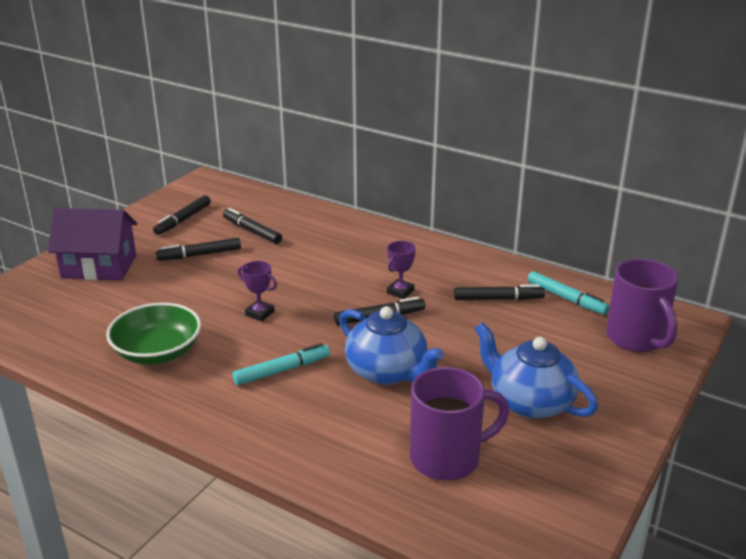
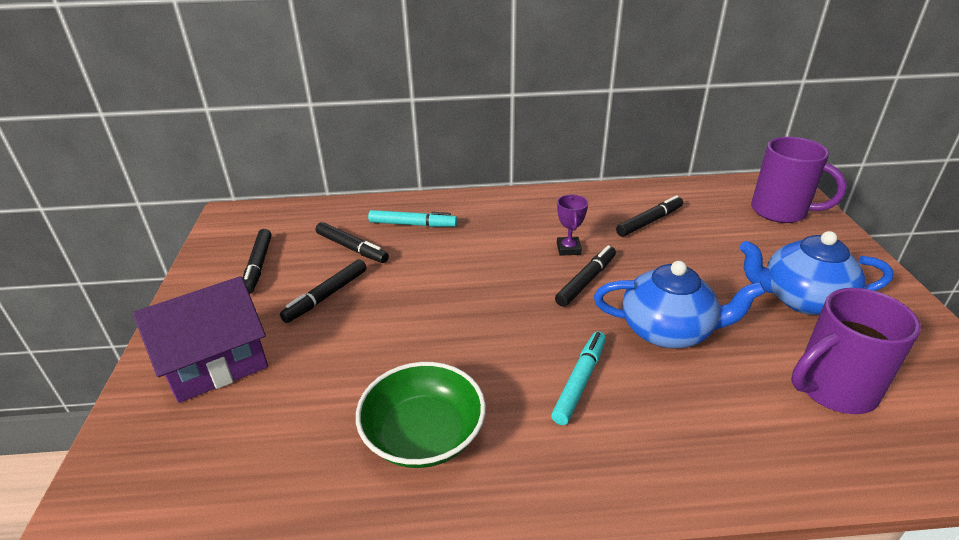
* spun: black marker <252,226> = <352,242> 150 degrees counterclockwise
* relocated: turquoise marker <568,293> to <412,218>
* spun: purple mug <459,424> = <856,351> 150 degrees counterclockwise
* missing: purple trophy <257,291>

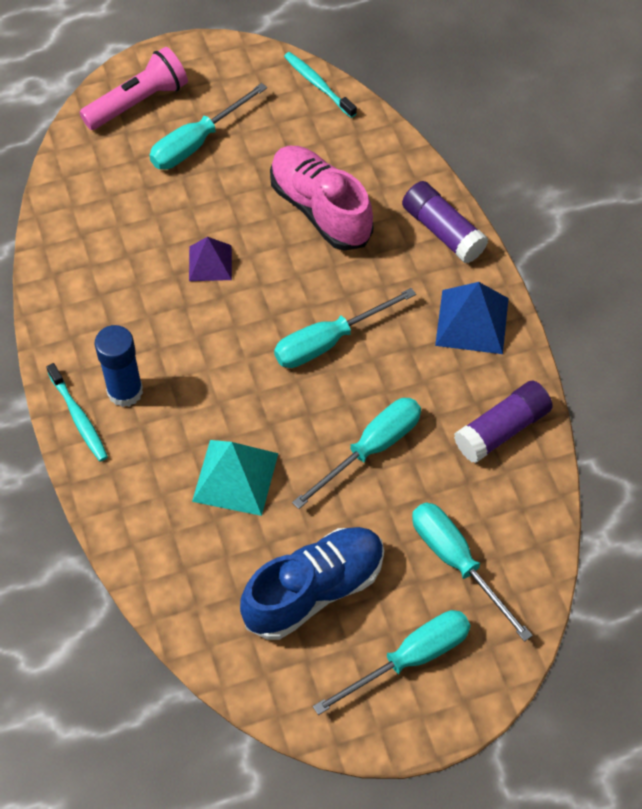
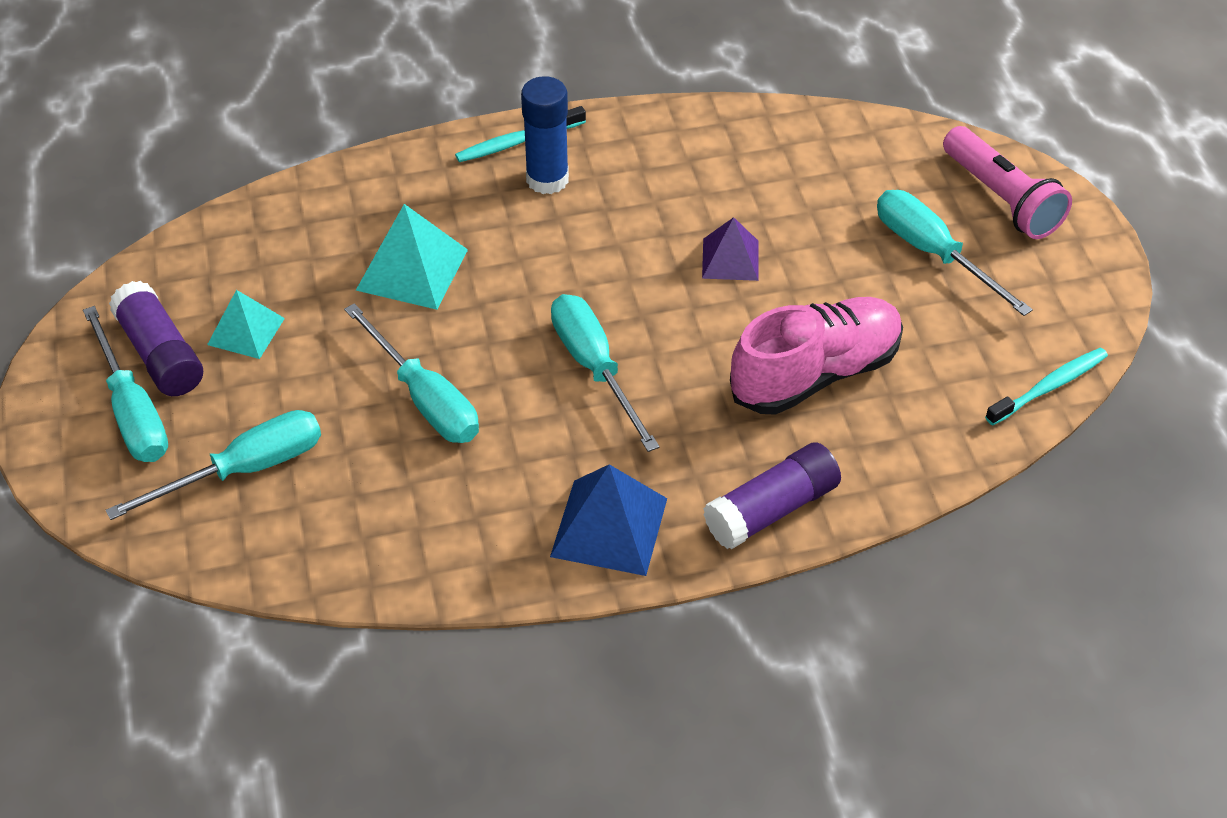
* relocated: purple glue stick <503,422> to <156,338>
* exchanged: blue shoe <312,583> to turquoise pyramid <246,324>

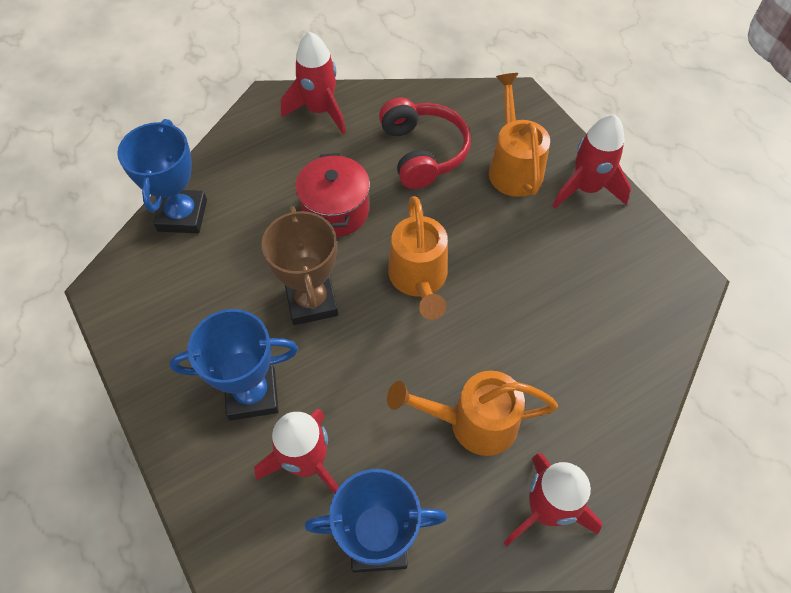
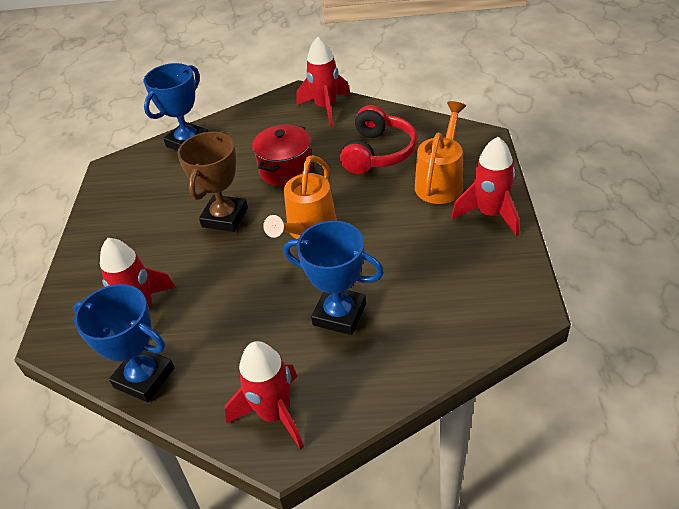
* relocated: blue trophy <234,365> to <334,278>
* missing: orange watering can <472,413>

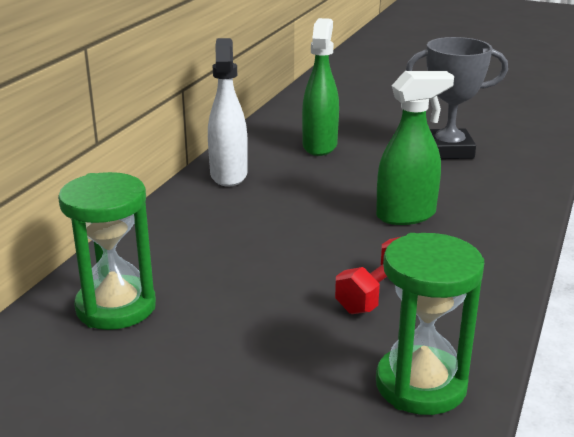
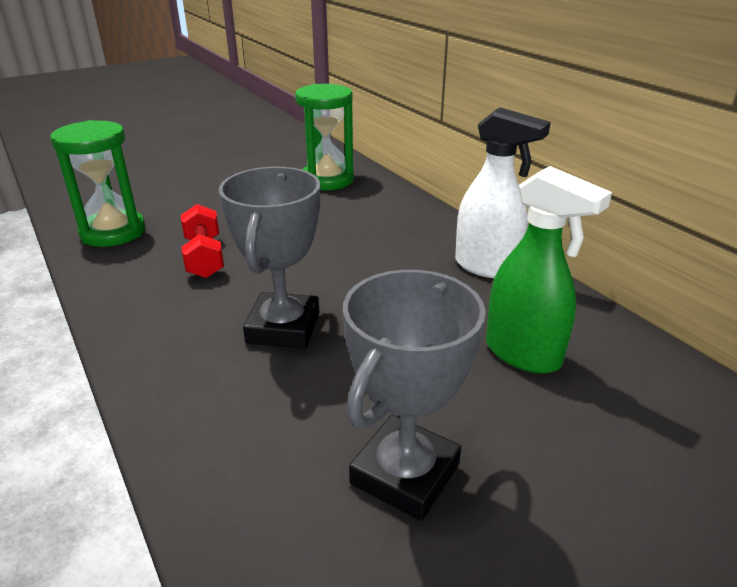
* exchanged: green spray bottle <415,148> to grey trophy <270,258>

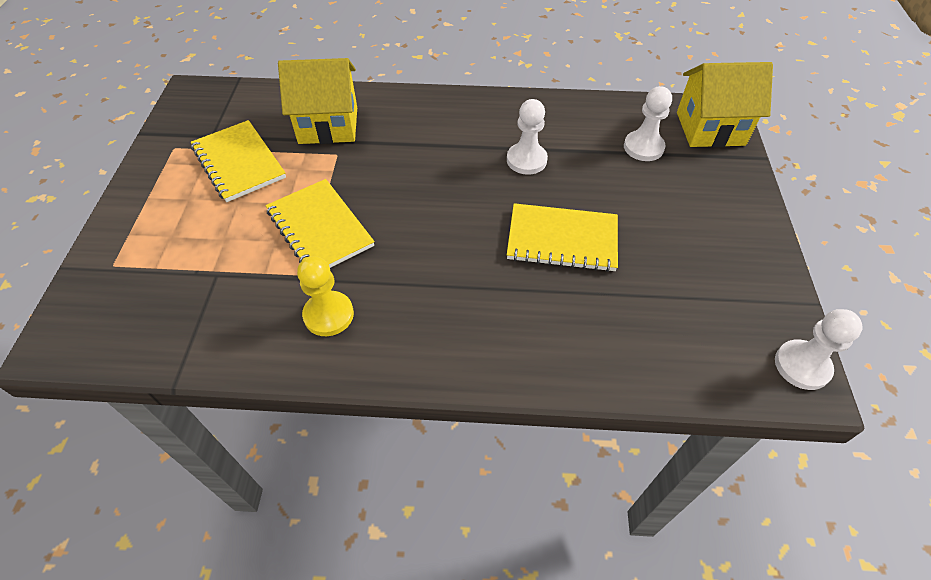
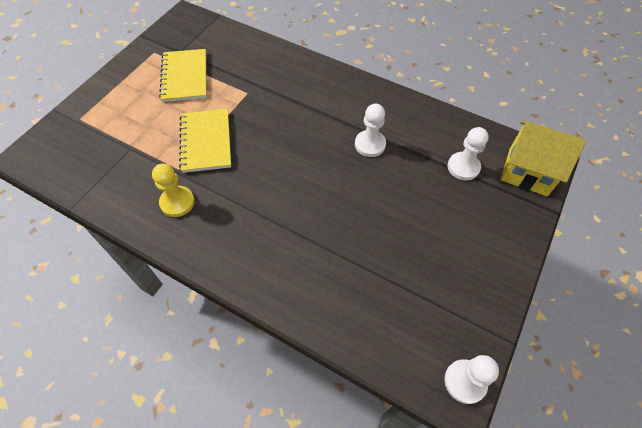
* missing: yellow house <317,101>
* missing: yellow notebook <562,237>

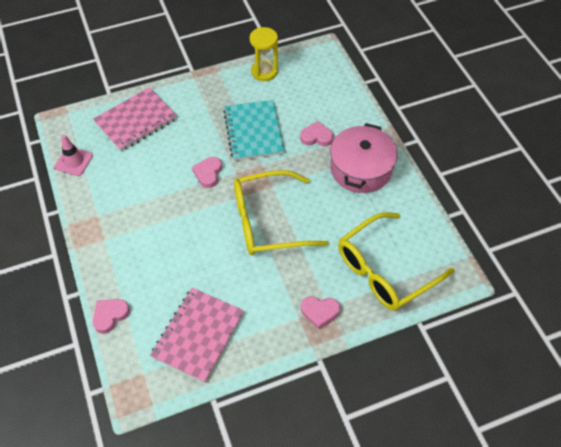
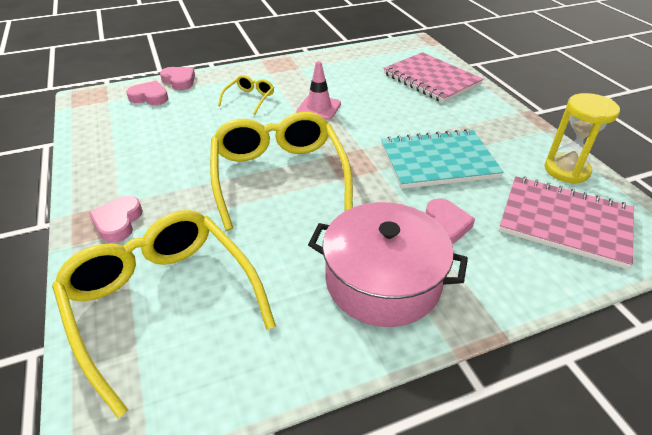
* relocated: pink heart <207,172> to <147,93>
* appeared: yellow glasses <246,95>
* relocated: pink traffic cone <74,155> to <319,90>
* relocated: pink notebook <197,335> to <566,222>

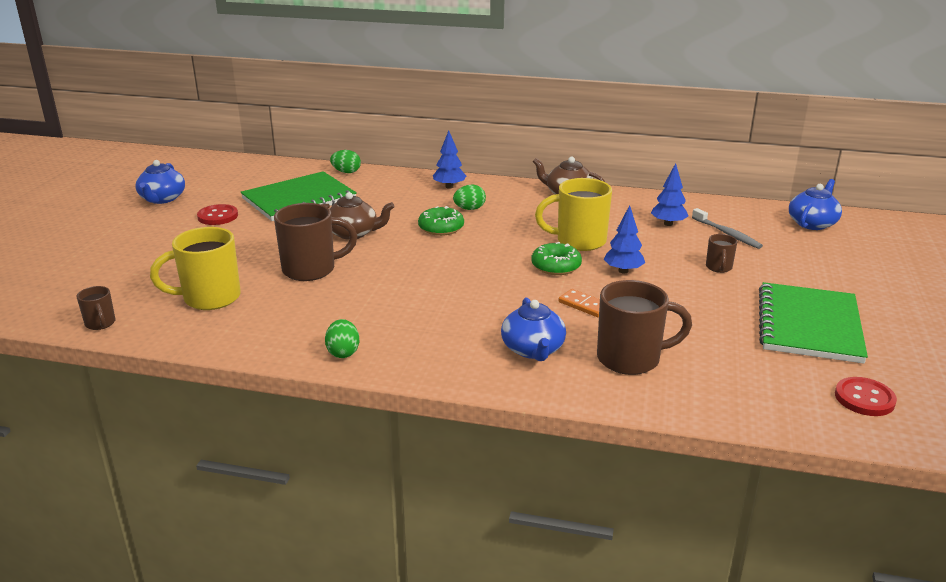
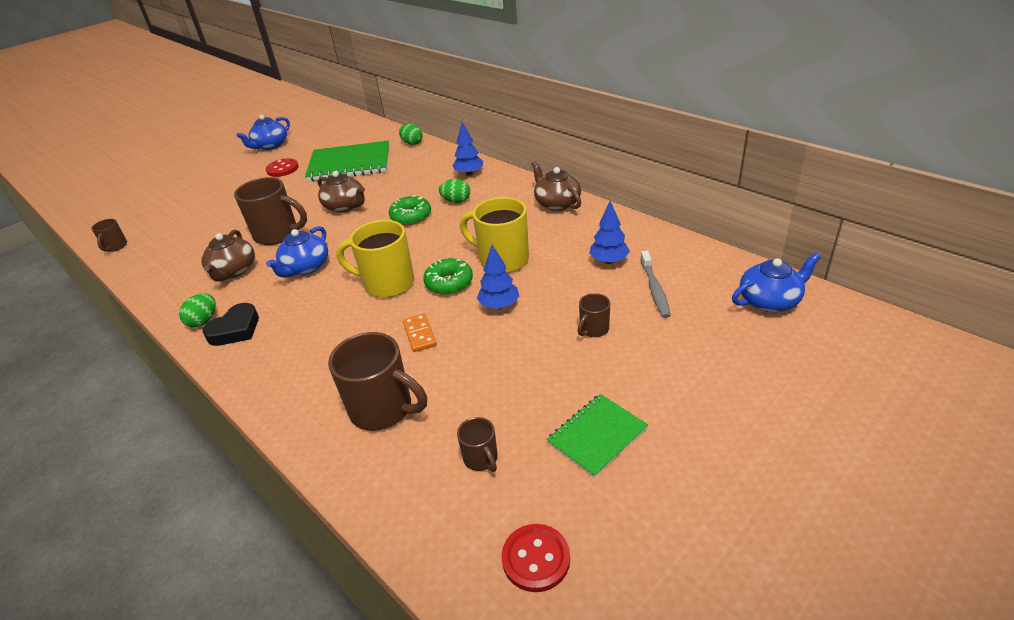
* appeared: brown teapot <228,256>
* appeared: black heart <231,324>
* relocated: blue teapot <533,329> to <297,252>
* relocated: yellow mug <195,268> to <375,259>
* appeared: brown mug <477,444>
* size: green notebook <813,323> = <597,436> x0.57

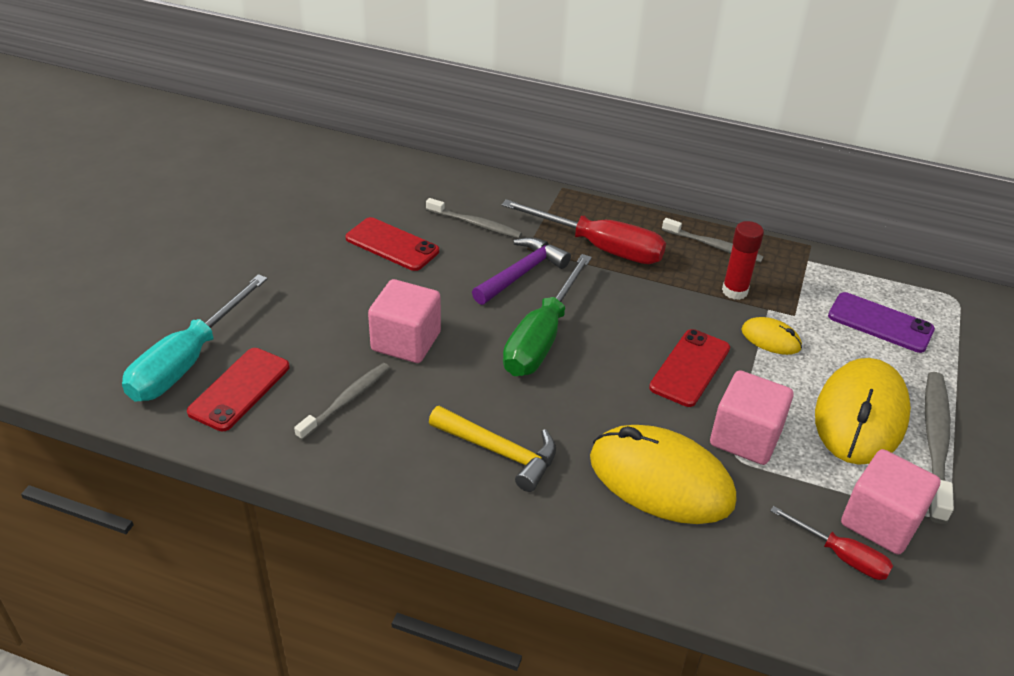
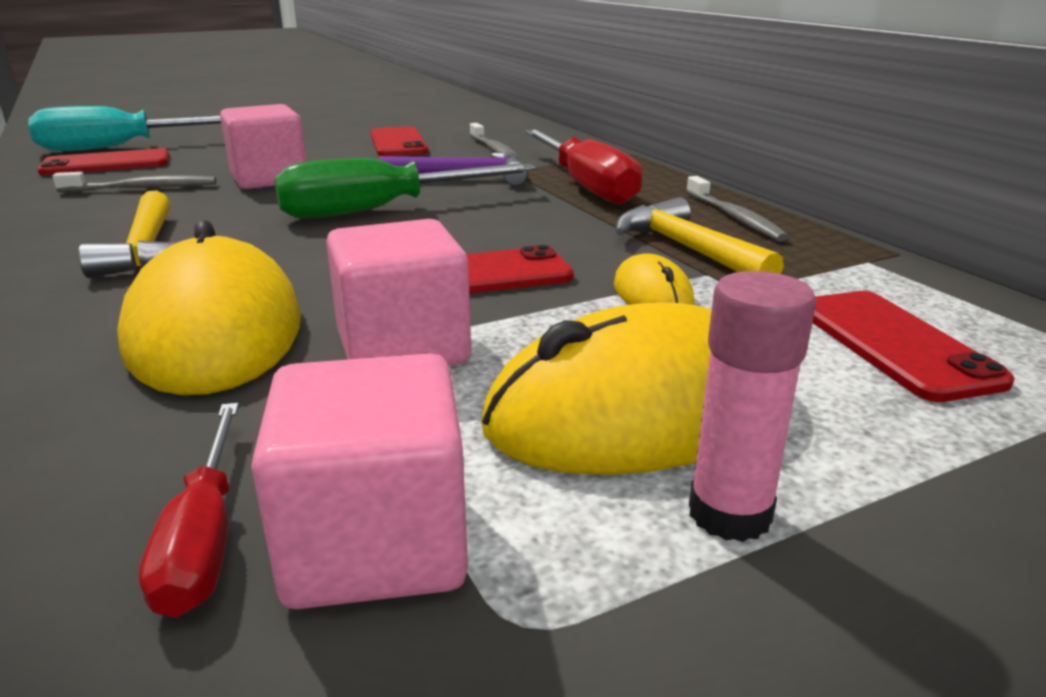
* exchanged: red glue stick <743,260> to yellow hammer <699,235>
* exchanged: grey toothbrush <939,448> to pink glue stick <753,406>
* colour: purple phone <881,322> to red phone <913,346>

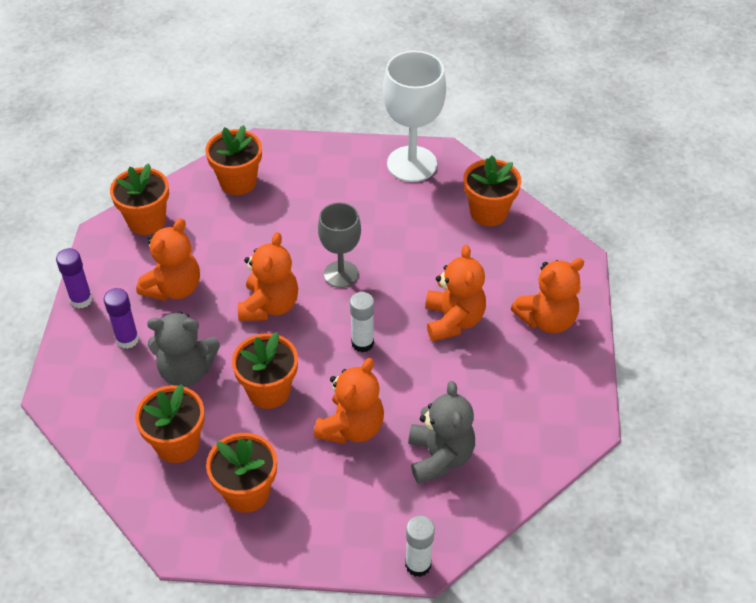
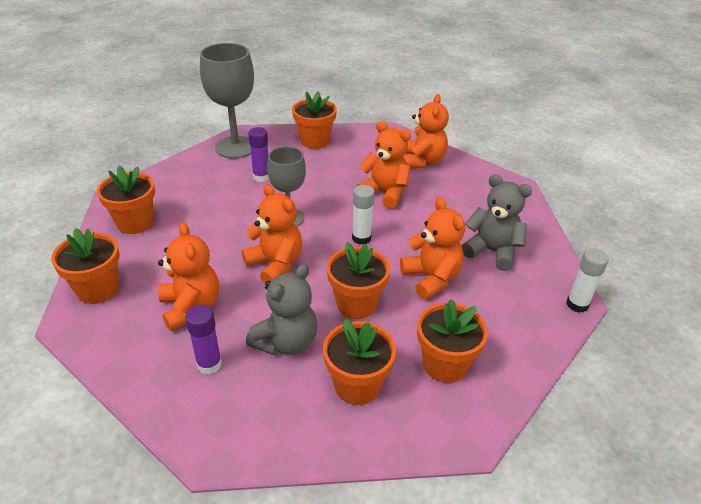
* colour: white goblet <414,116> to grey goblet <227,101>
* relocated: purple glue stick <74,278> to <258,154>

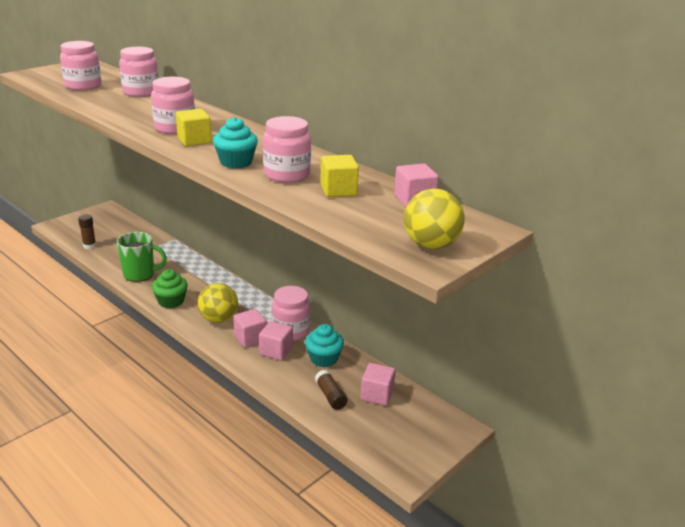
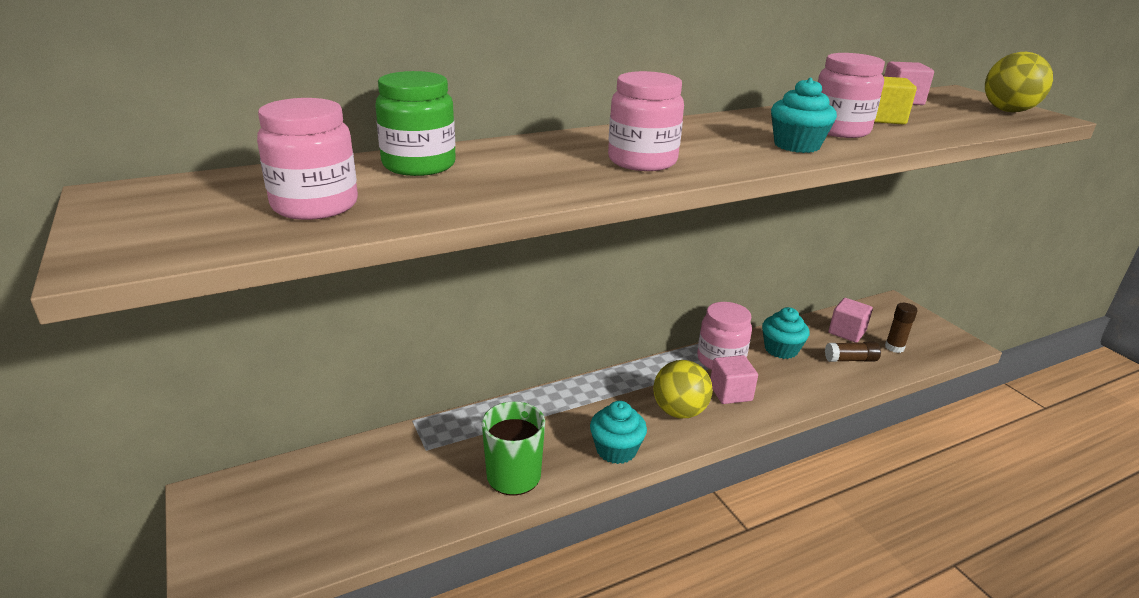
* colour: pink jar <139,72> to green jar <415,123>
* colour: green cupcake <170,288> to turquoise cupcake <618,432>
* relocated: brown glue stick <87,231> to <901,328>
* missing: yellow cube <194,127>
* missing: pink cube <276,340>

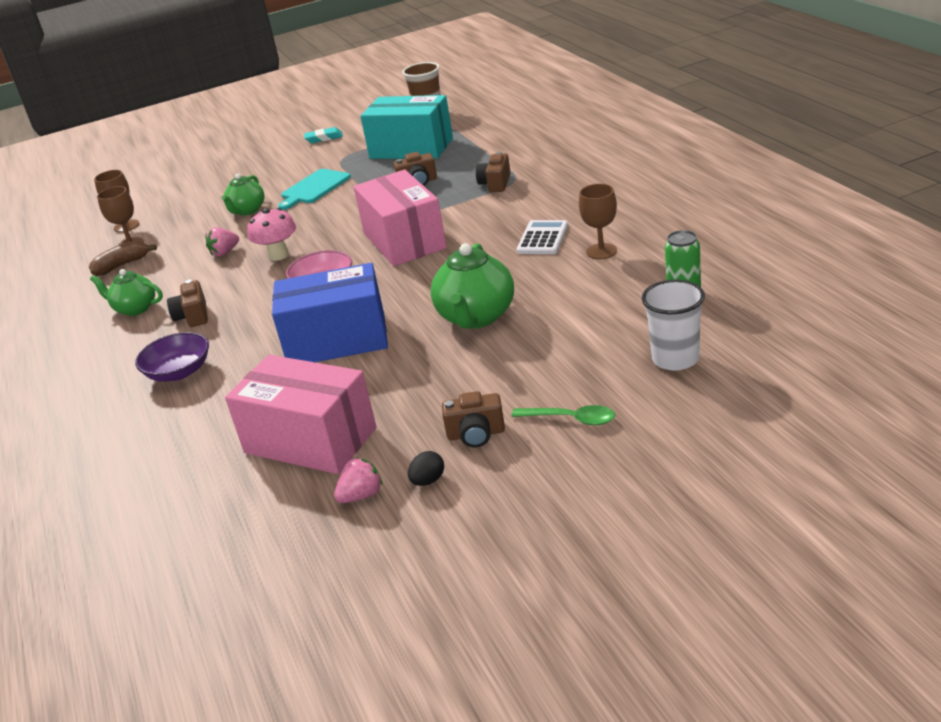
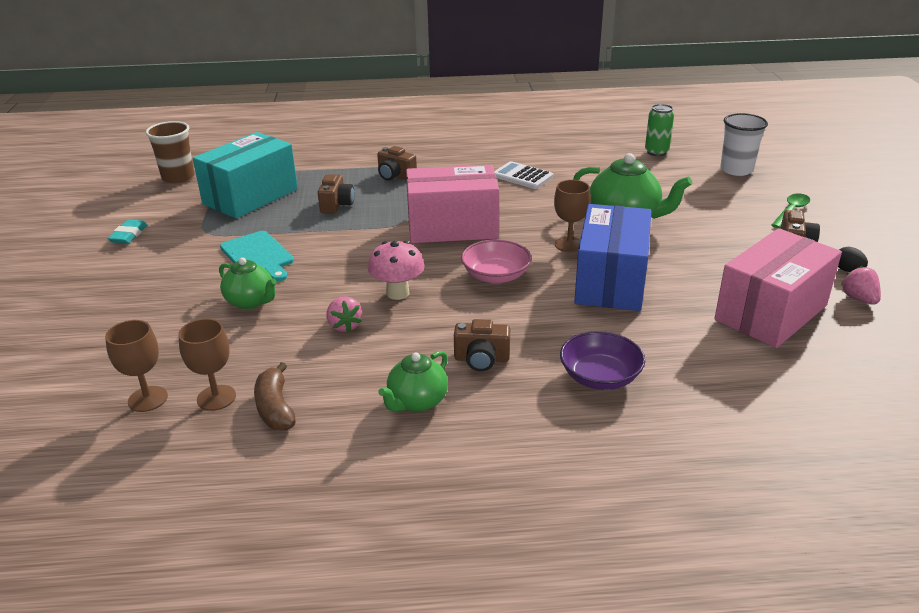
* relocated: brown goblet <598,221> to <572,216>

